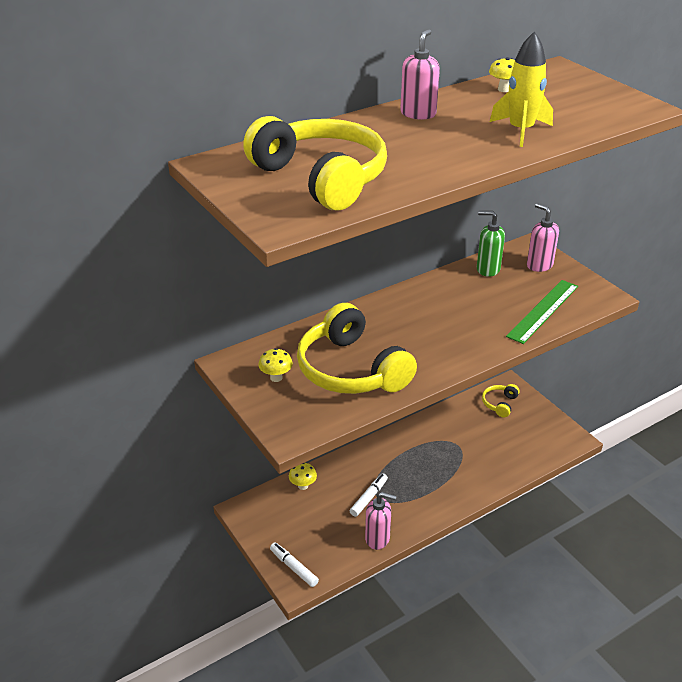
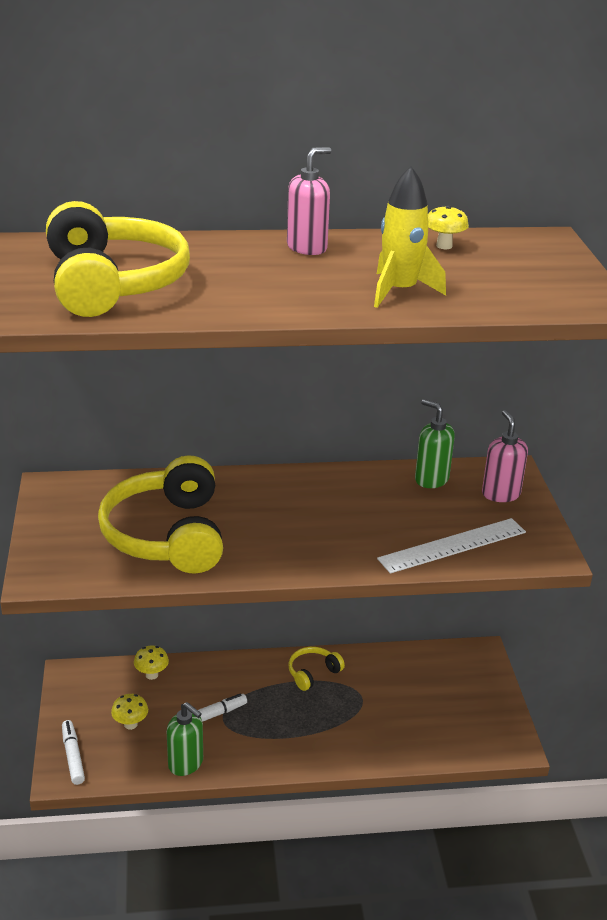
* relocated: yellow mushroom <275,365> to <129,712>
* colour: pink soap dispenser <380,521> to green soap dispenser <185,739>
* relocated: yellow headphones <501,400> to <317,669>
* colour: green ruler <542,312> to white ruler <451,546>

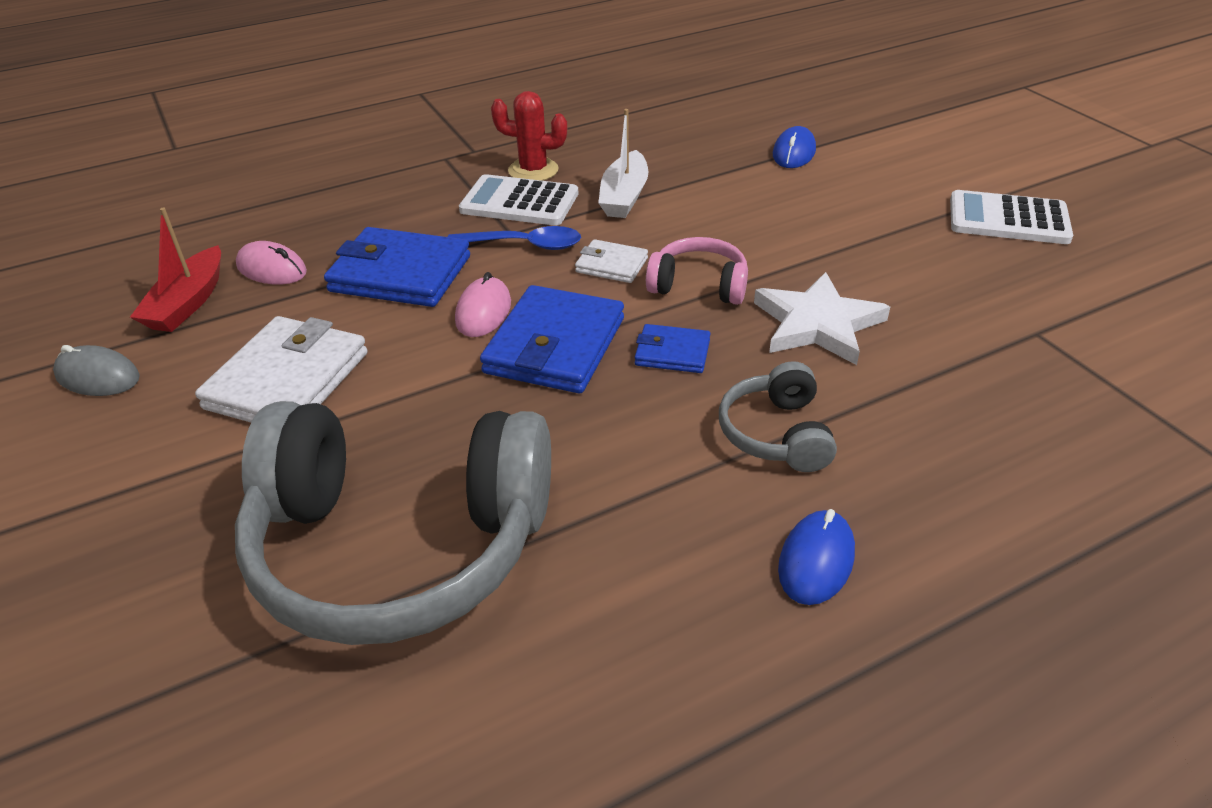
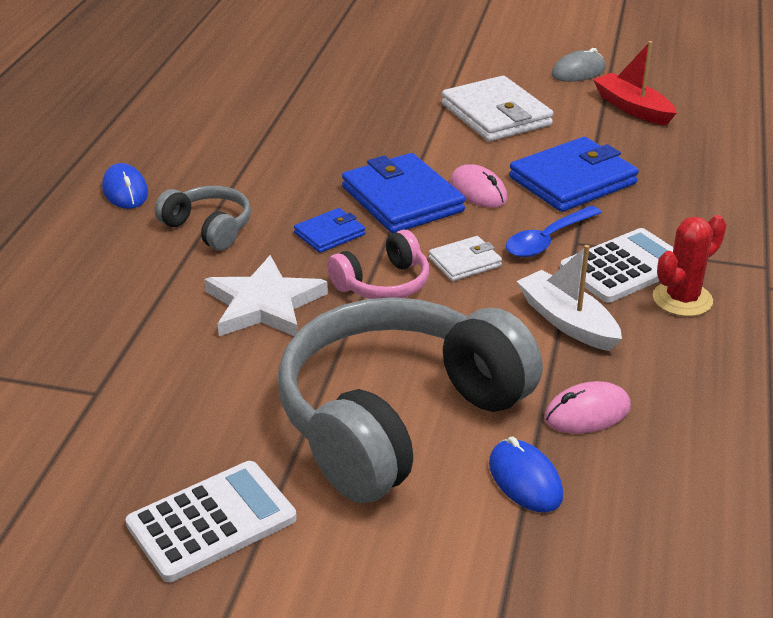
* relocated: grey headphones <393,523> to <410,400>
* relocated: pink mouse <271,263> to <587,407>

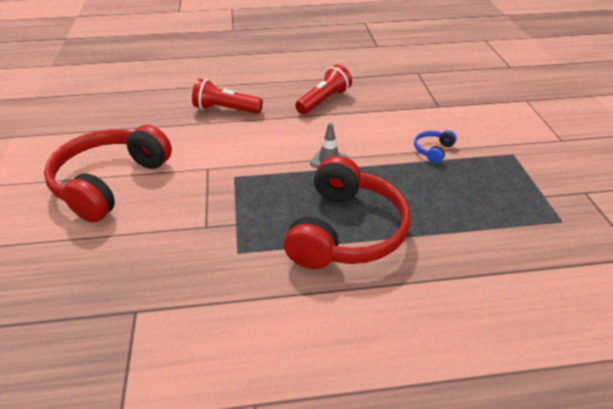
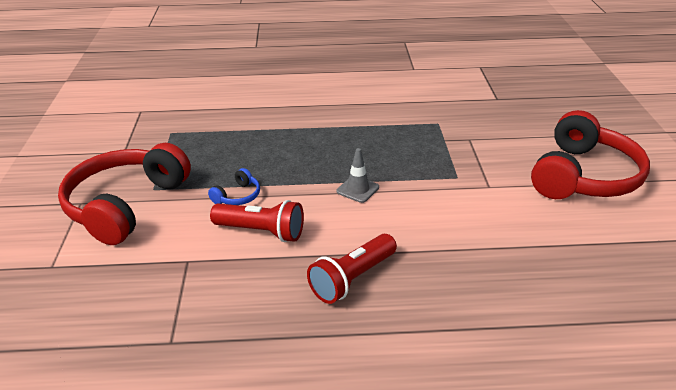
* relocated: red headphones <347,212> to <124,194>
* relocated: red flashlight <227,96> to <257,221>

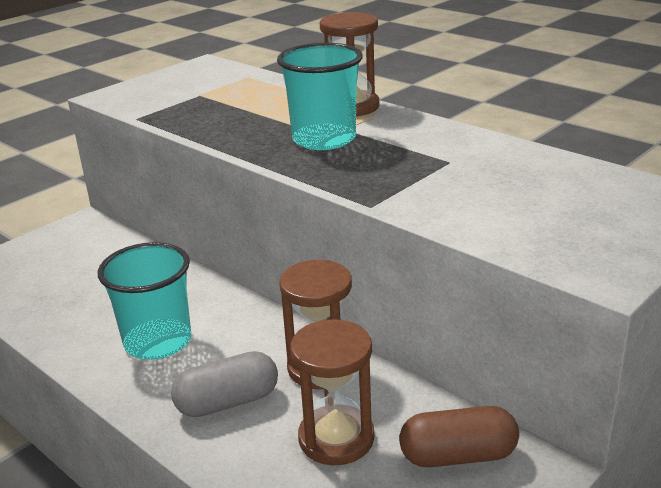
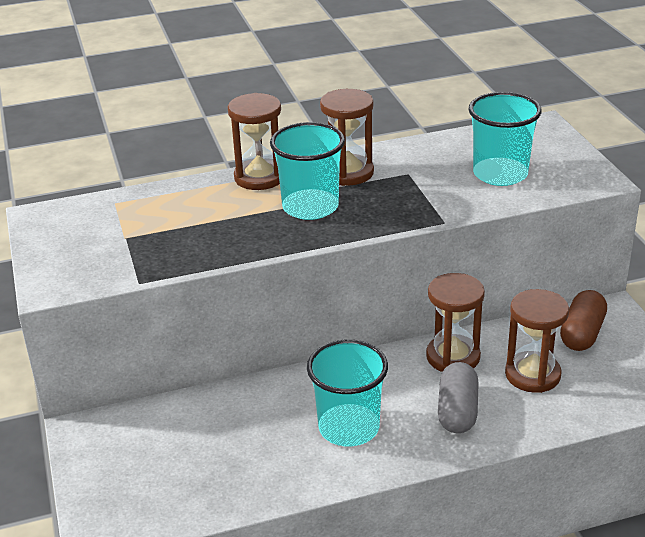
* appeared: brown hourglass <347,137>
* appeared: turquoise cup <505,139>

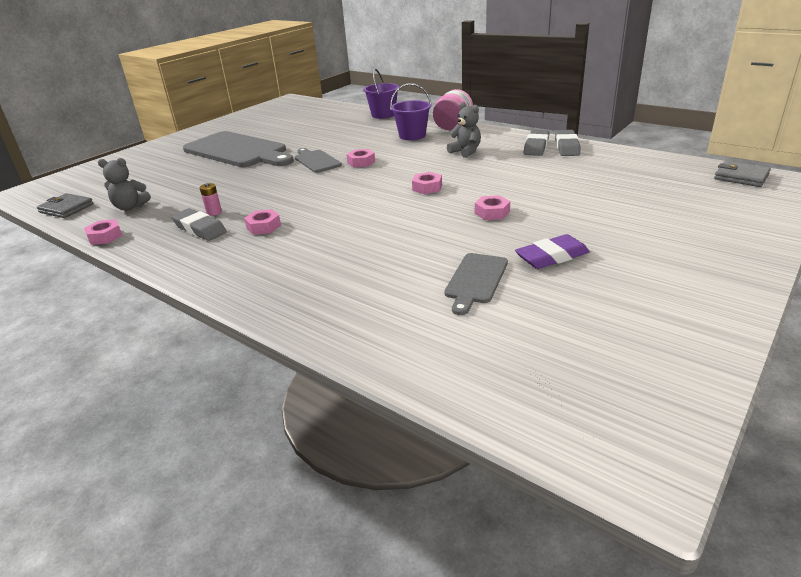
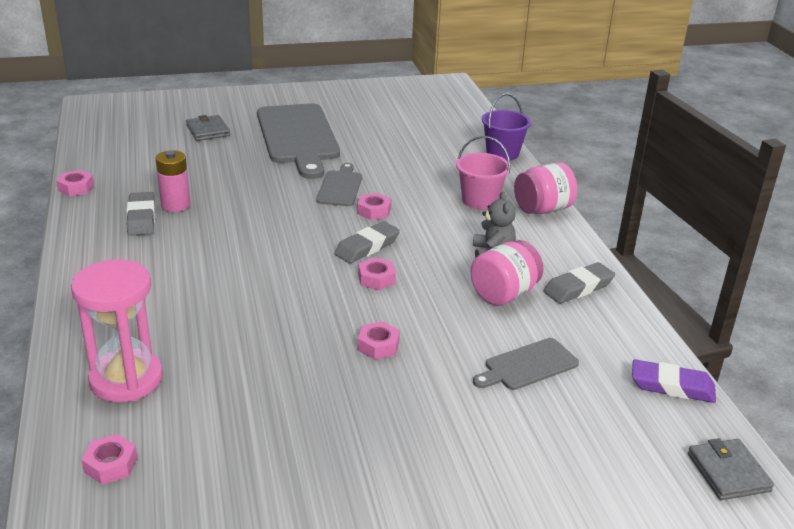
* appeared: pink hourglass <117,331>
* relocated: pink nut <262,222> to <109,459>
* size: pink battery <211,199> = <173,181> x1.74
* relocated: grey wallet <65,205> to <208,128>
* relocated: grey eraser <567,143> to <367,242>
* colour: purple bucket <411,111> to pink bucket <483,173>
* appeared: pink jar <507,273>
* relocated: grey cutting board <476,284> to <526,364>
* relocated: purple eraser <552,251> to <674,381>
* missing: grey teddy bear <124,184>

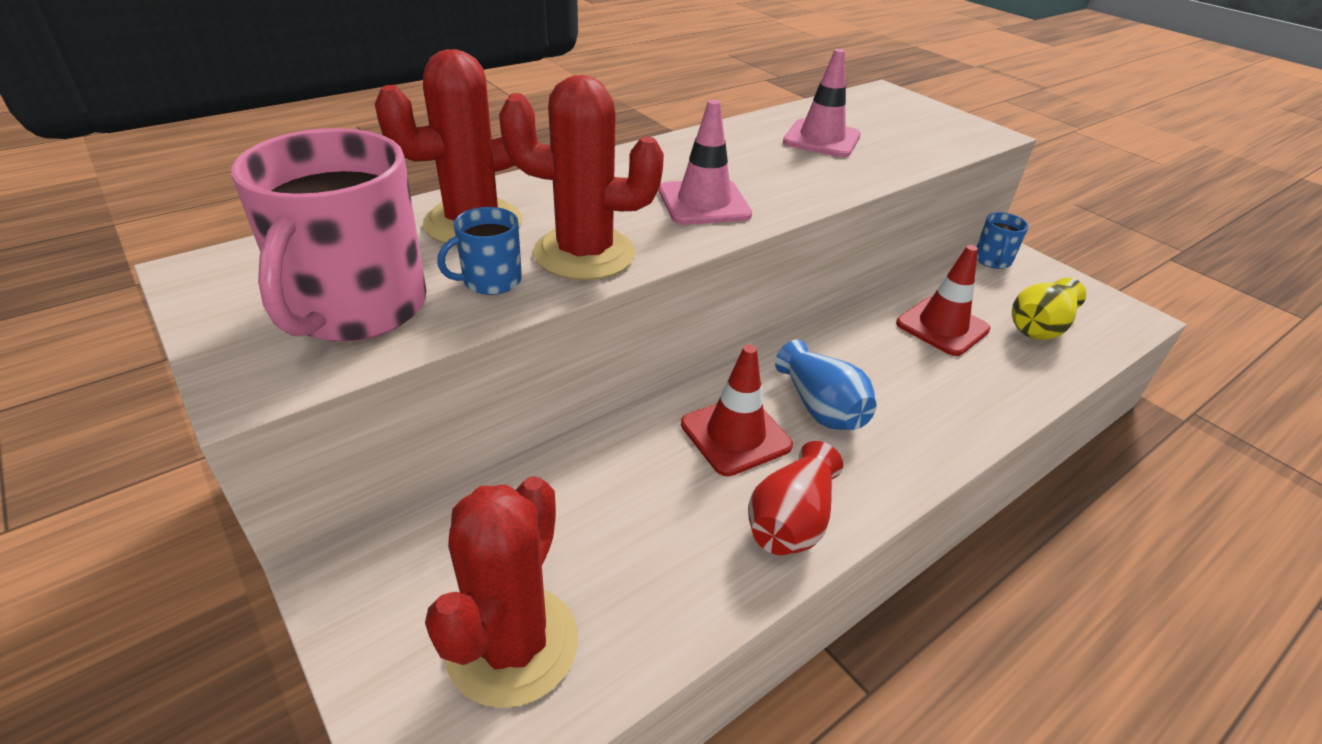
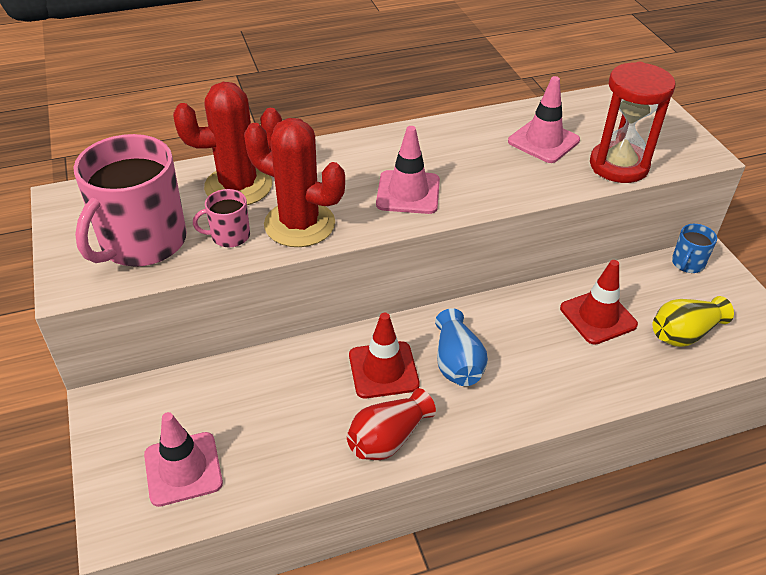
* exchanged: red cactus <501,592> to pink traffic cone <183,459>
* colour: blue mug <479,251> to pink mug <221,218>
* appeared: red hourglass <632,122>

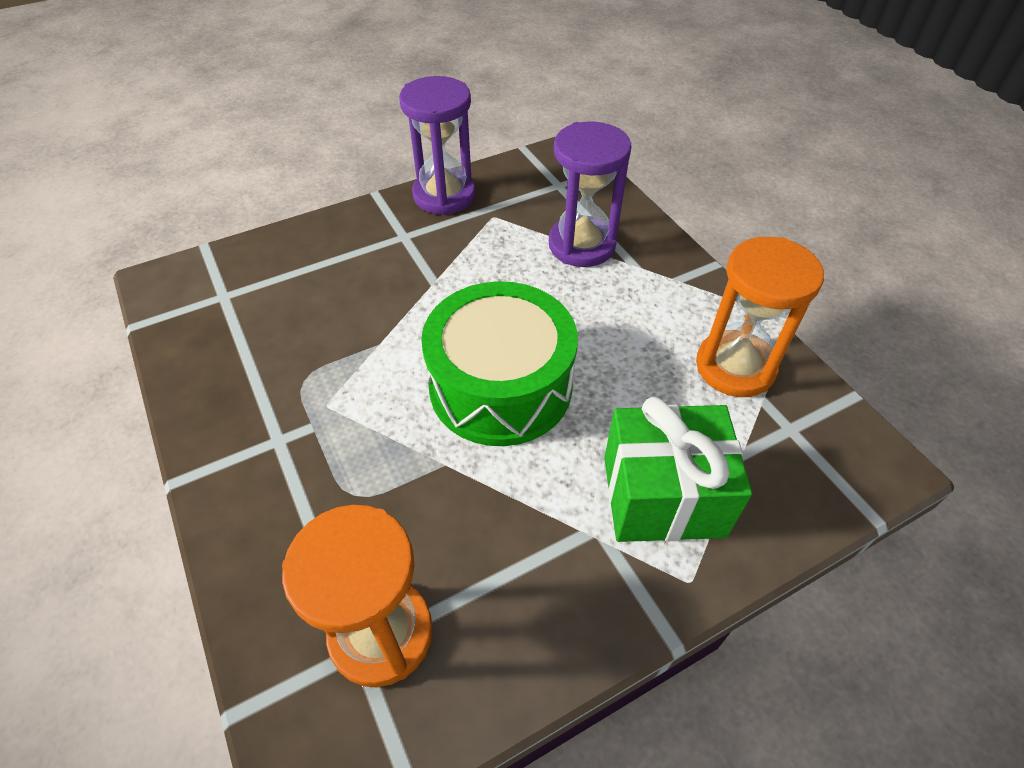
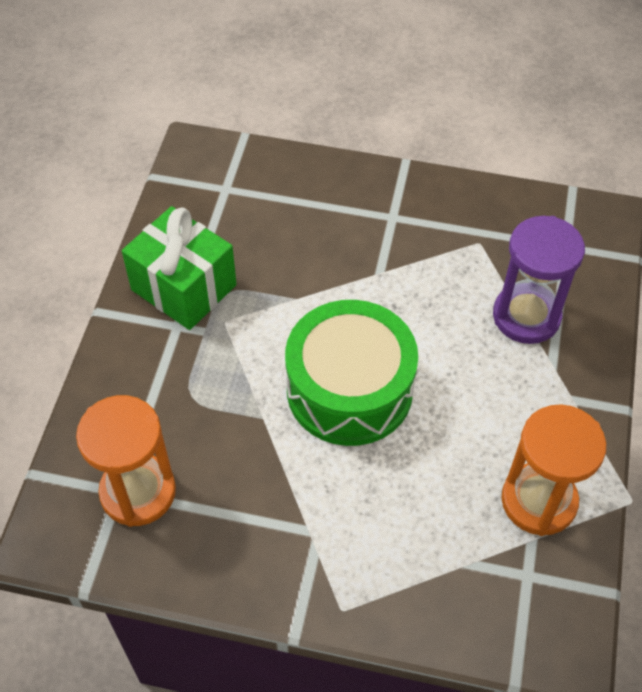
* relocated: green gift <678,469> to <179,268>
* missing: purple hourglass <437,145>

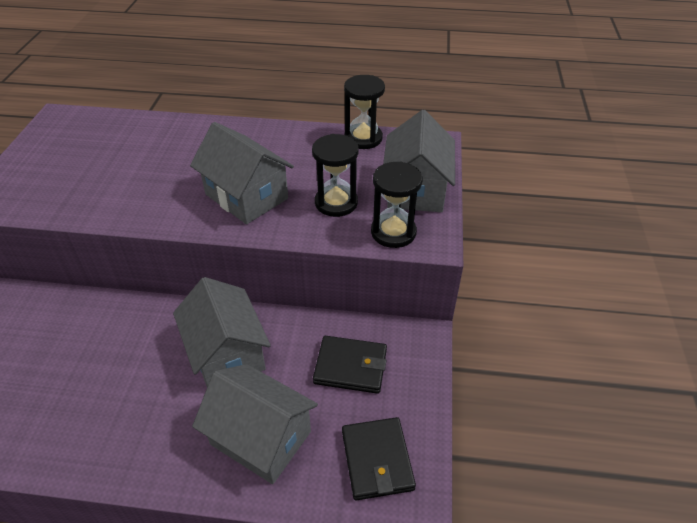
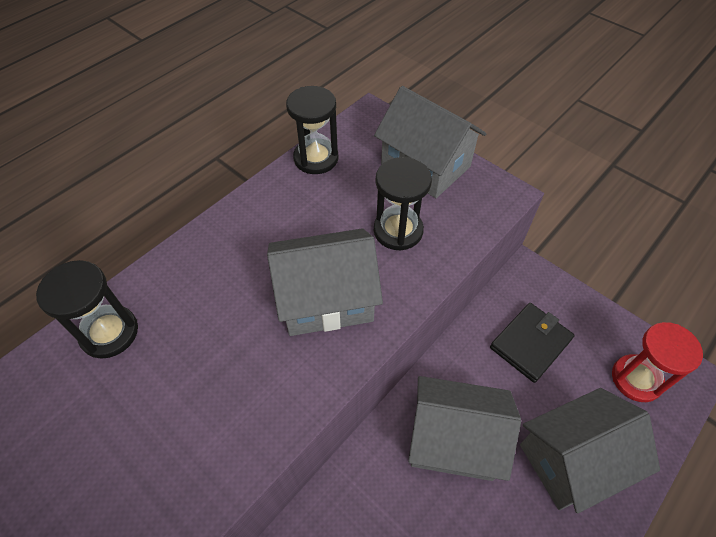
* relocated: black hourglass <396,205> to <87,309>
* exchanged: black wallet <379,459> to red hourglass <657,362>

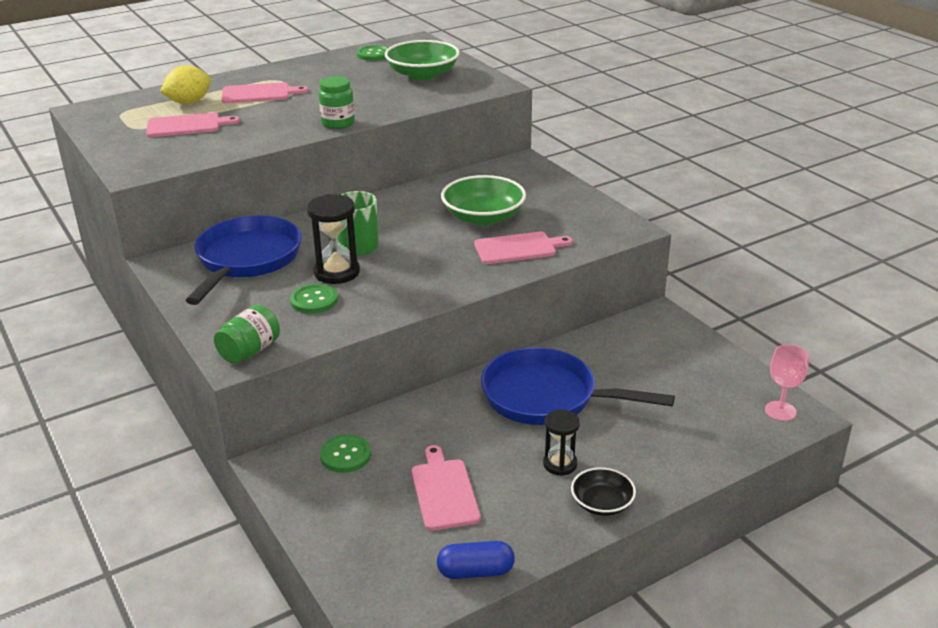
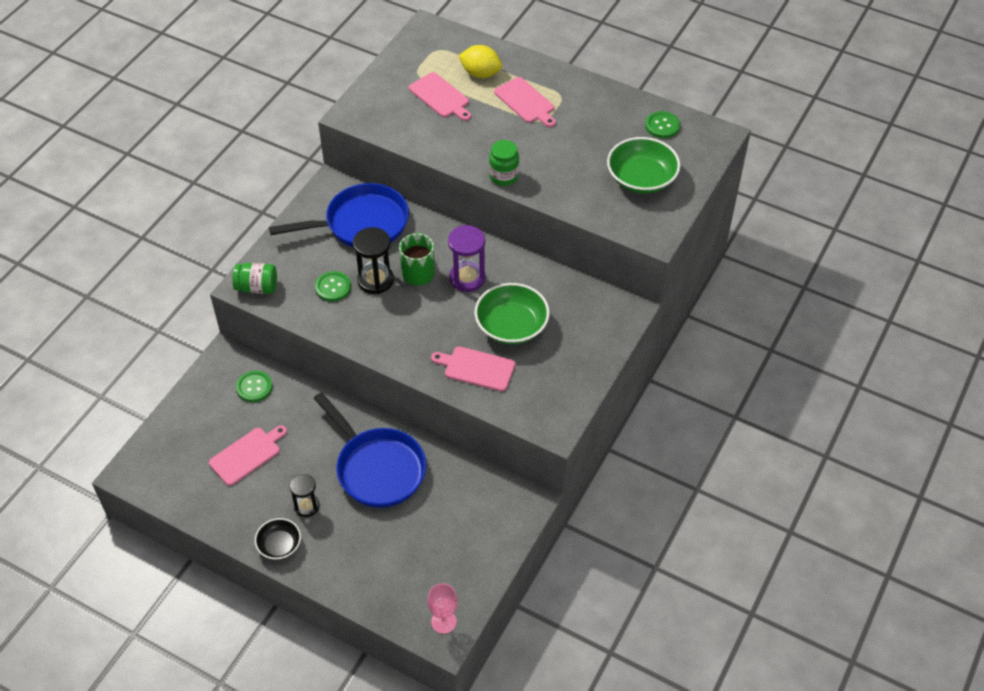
* spun: blue pan <578,386> = <370,450> 150 degrees clockwise
* spun: pink cutting board <523,248> = <473,369> 150 degrees clockwise
* appeared: purple hourglass <467,258>
* missing: blue capsule <476,560>

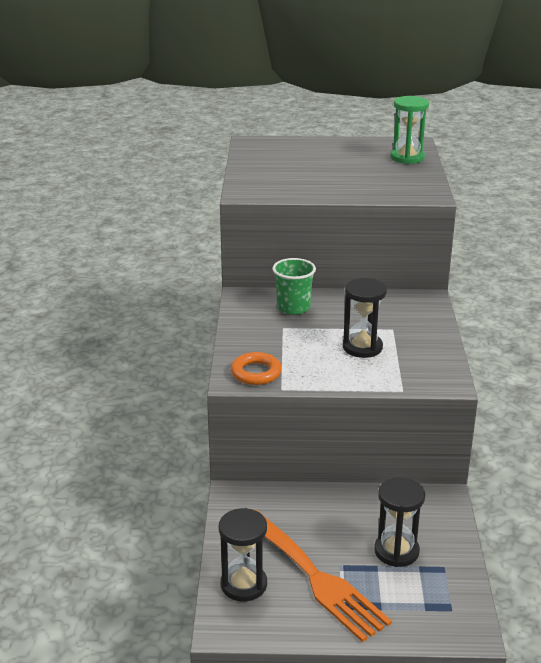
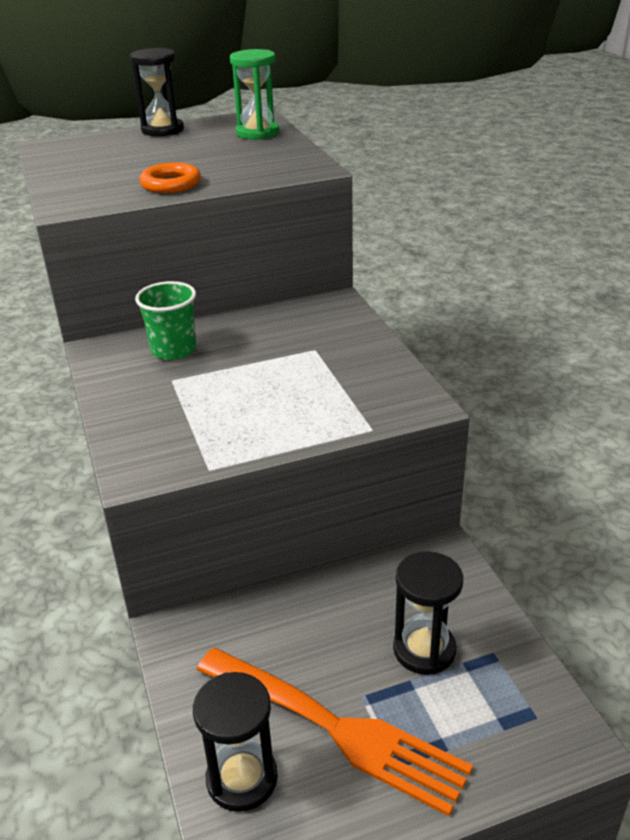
* relocated: black hourglass <365,318> to <157,92>
* relocated: orange ring <256,368> to <170,177>

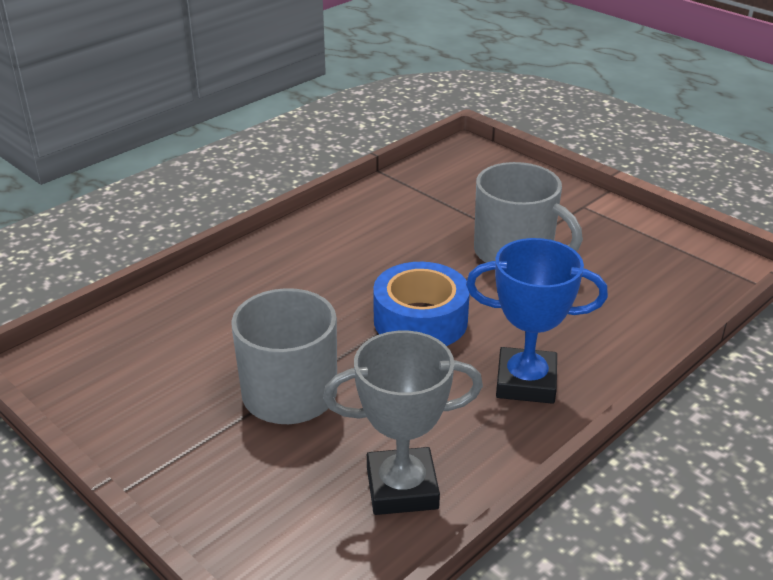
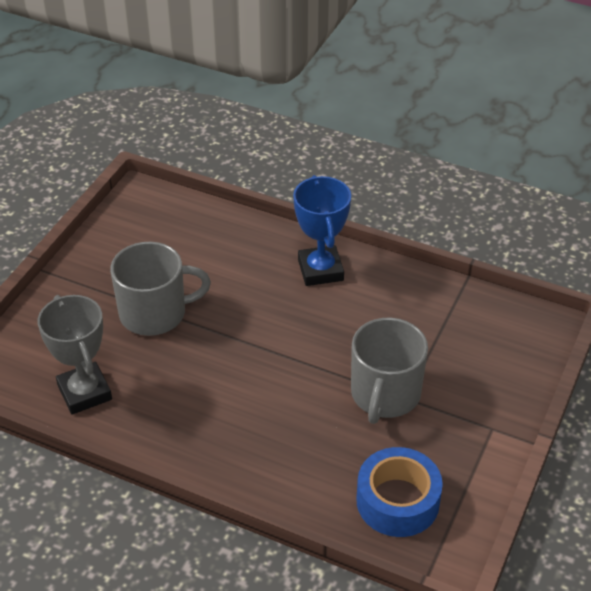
* relocated: blue trophy <537,321> to <322,230>
* relocated: blue tape <421,304> to <399,492>

